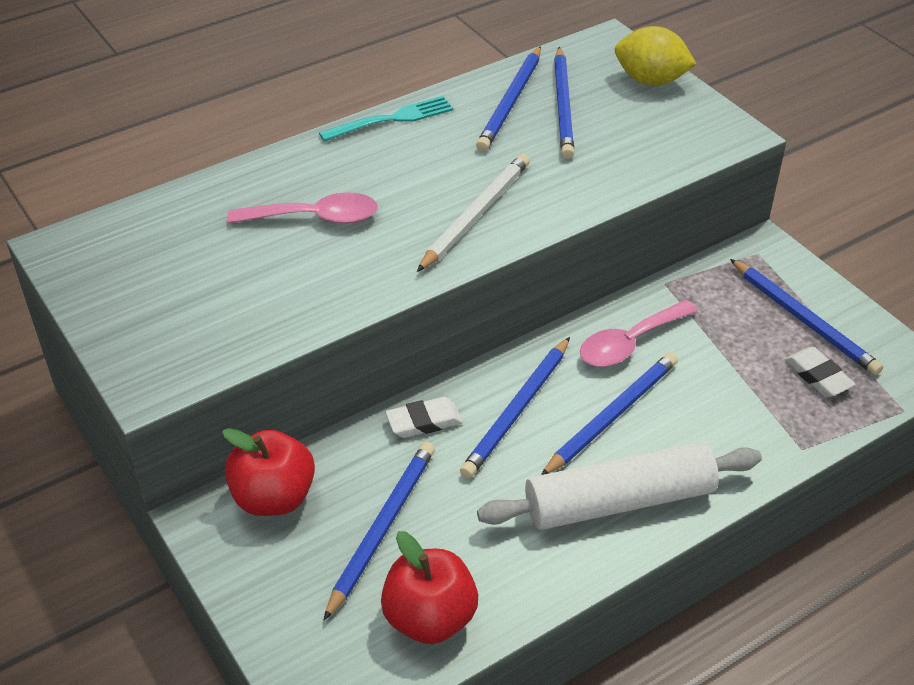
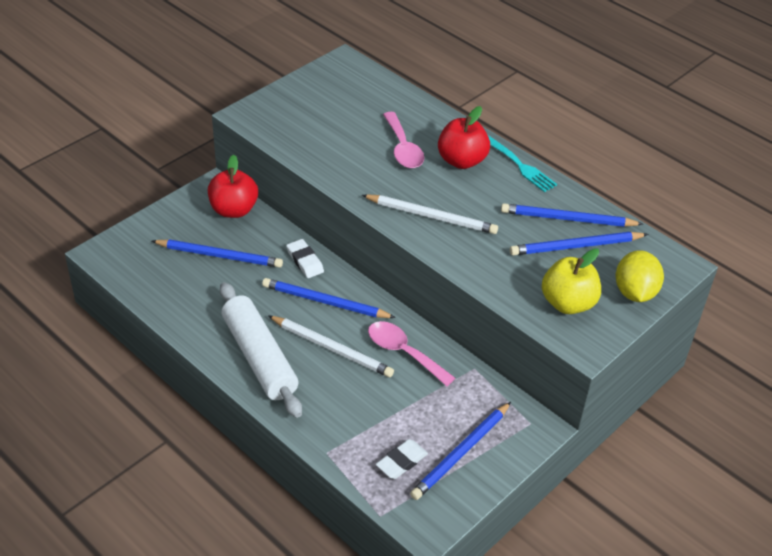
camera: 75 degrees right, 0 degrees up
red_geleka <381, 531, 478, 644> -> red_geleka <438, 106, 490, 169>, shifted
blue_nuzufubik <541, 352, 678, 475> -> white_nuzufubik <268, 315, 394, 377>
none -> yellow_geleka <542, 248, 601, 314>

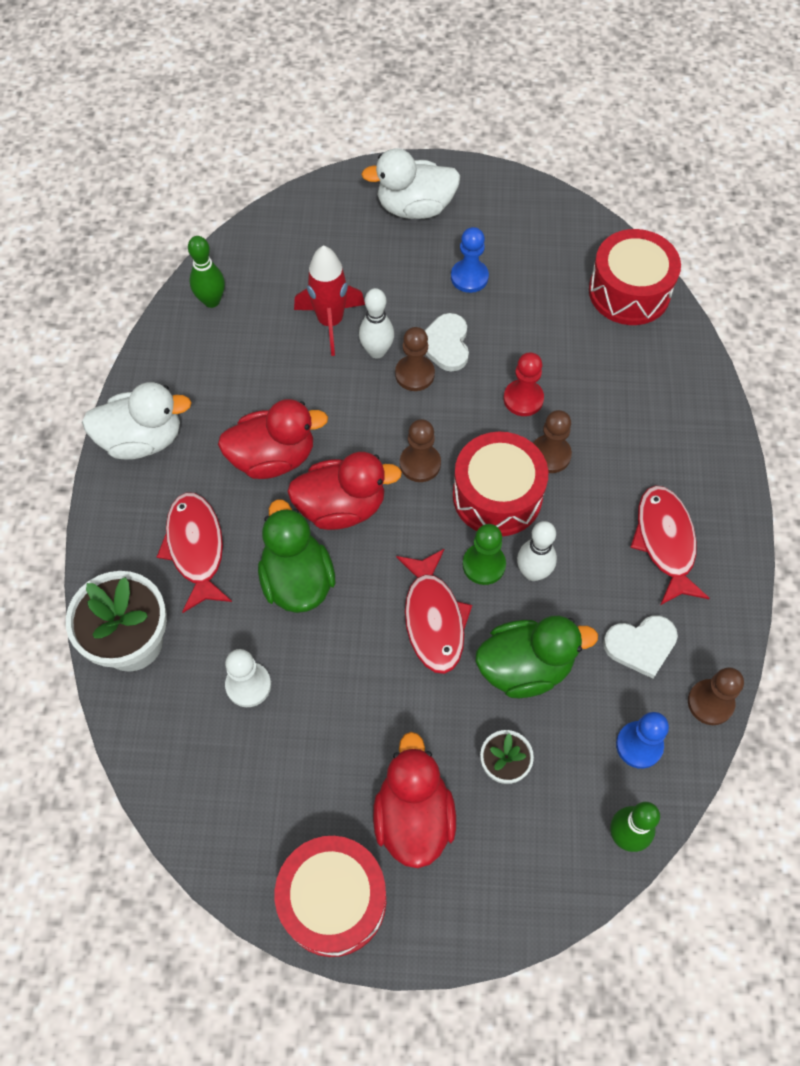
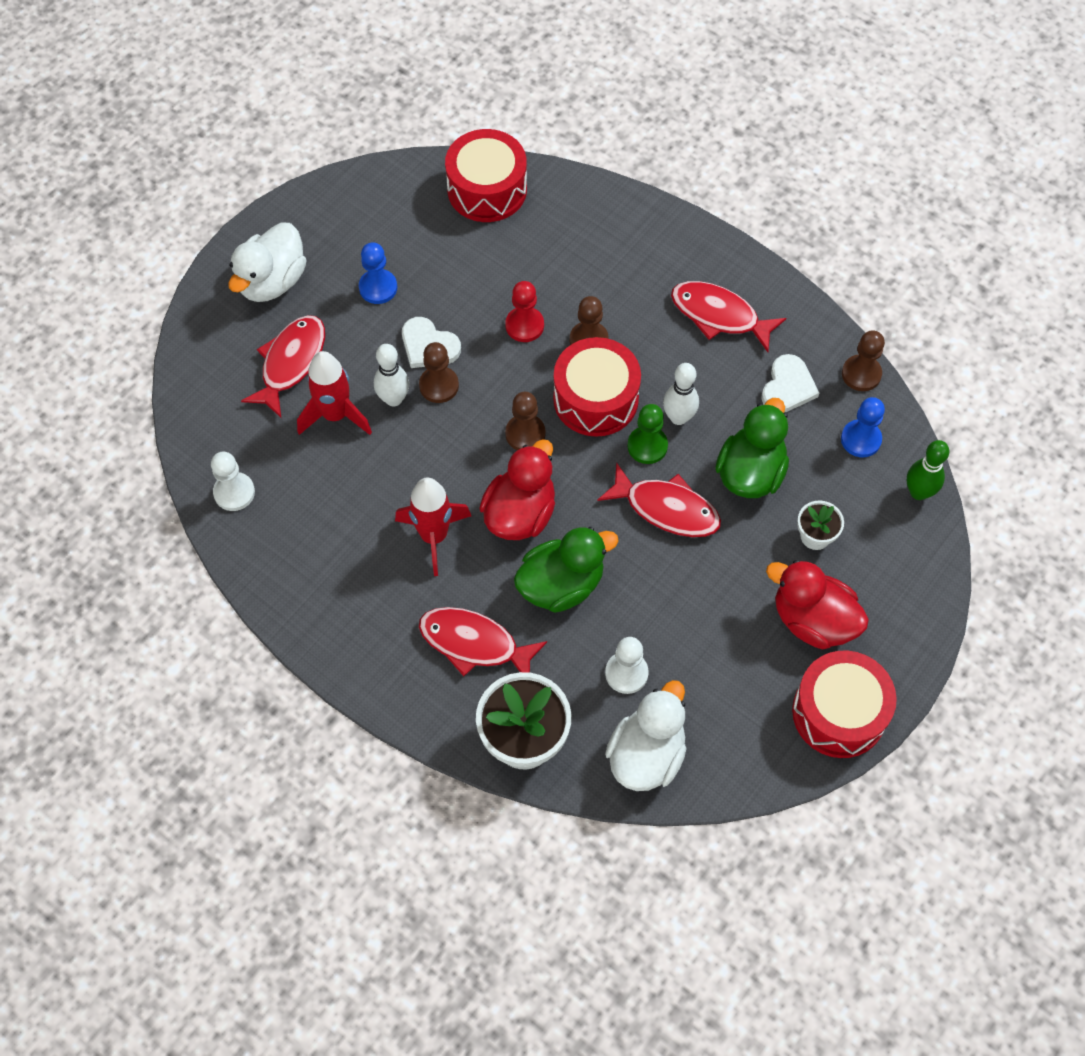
camera: 55 degrees left, 0 degrees up
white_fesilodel <82, 382, 191, 460> -> white_fesilodel <605, 680, 687, 791>, shifted
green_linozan <188, 236, 225, 308> -> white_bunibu <211, 452, 255, 511>
red_fesilodel <218, 399, 328, 479> -> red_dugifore <395, 477, 471, 576>
green_fesilodel <258, 499, 335, 613> -> green_fesilodel <514, 527, 619, 613>, 135 degrees clockwise
none -> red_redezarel <241, 315, 325, 417>

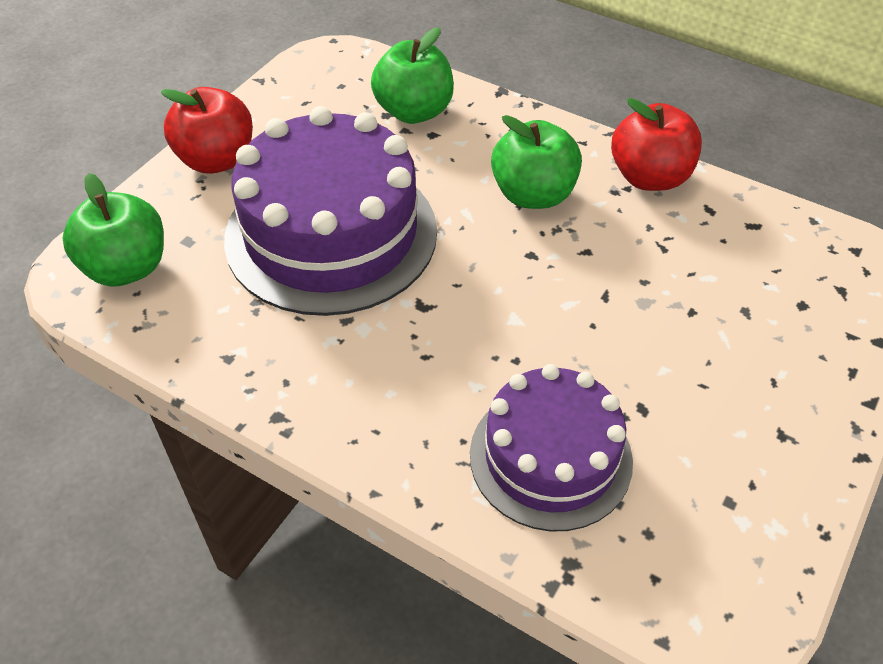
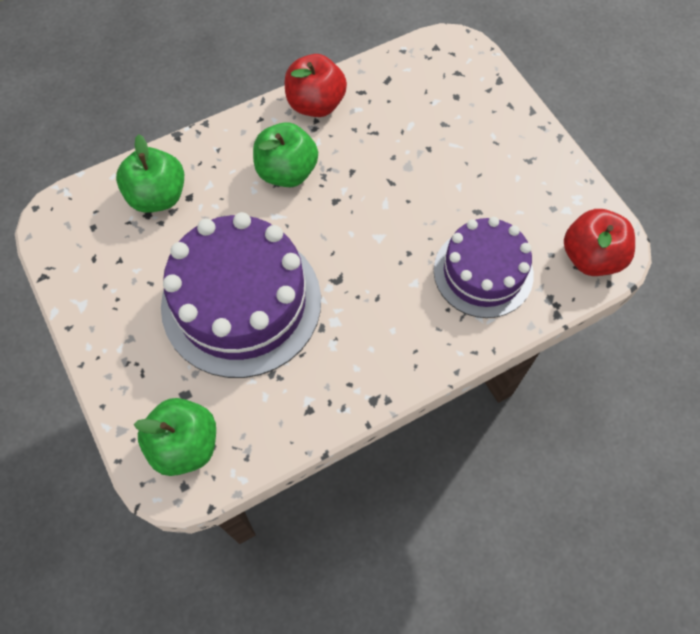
camera: 60 degrees left, 15 degrees up
red_geleka <161, 87, 253, 174> -> red_geleka <564, 209, 635, 276>, shifted

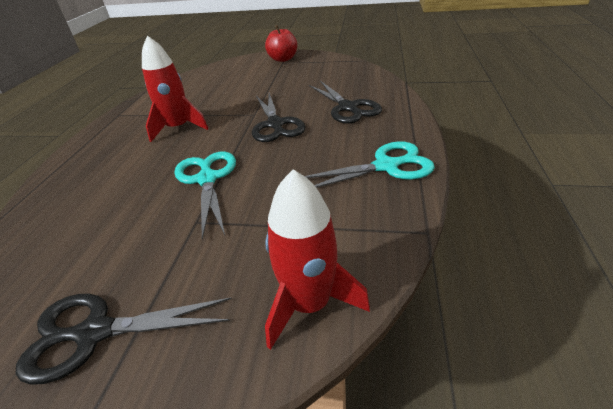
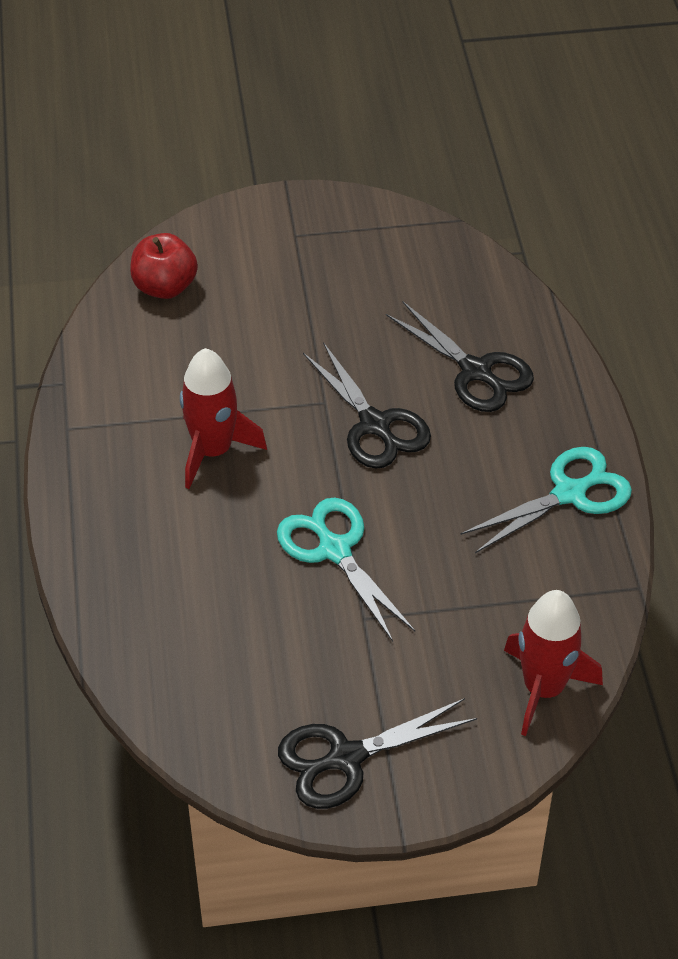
camera: 20 degrees left, 10 degrees up
red_geleka <265, 25, 297, 62> -> red_geleka <130, 233, 198, 299>, shifted

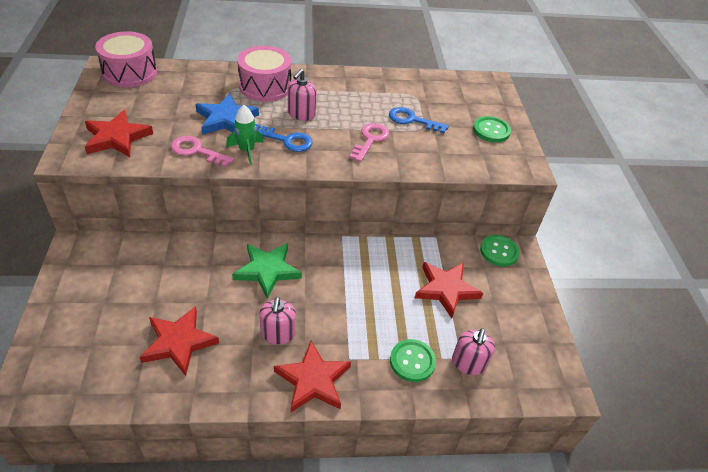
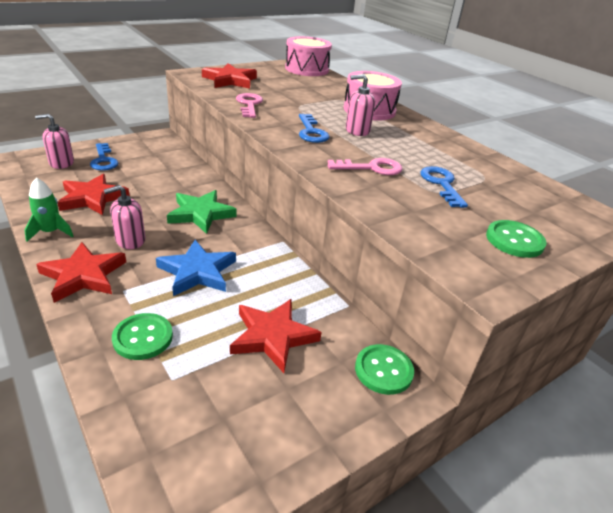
camera: 60 degrees right, 10 degrees down
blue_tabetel <195, 93, 259, 135> -> blue_tabetel <156, 240, 236, 296>, shifted
green_dugifore <226, 105, 264, 165> -> green_dugifore <24, 178, 74, 242>, shifted
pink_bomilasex <452, 328, 495, 375> -> pink_bomilasex <35, 114, 74, 169>, shifted
none -> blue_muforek <90, 143, 118, 171>

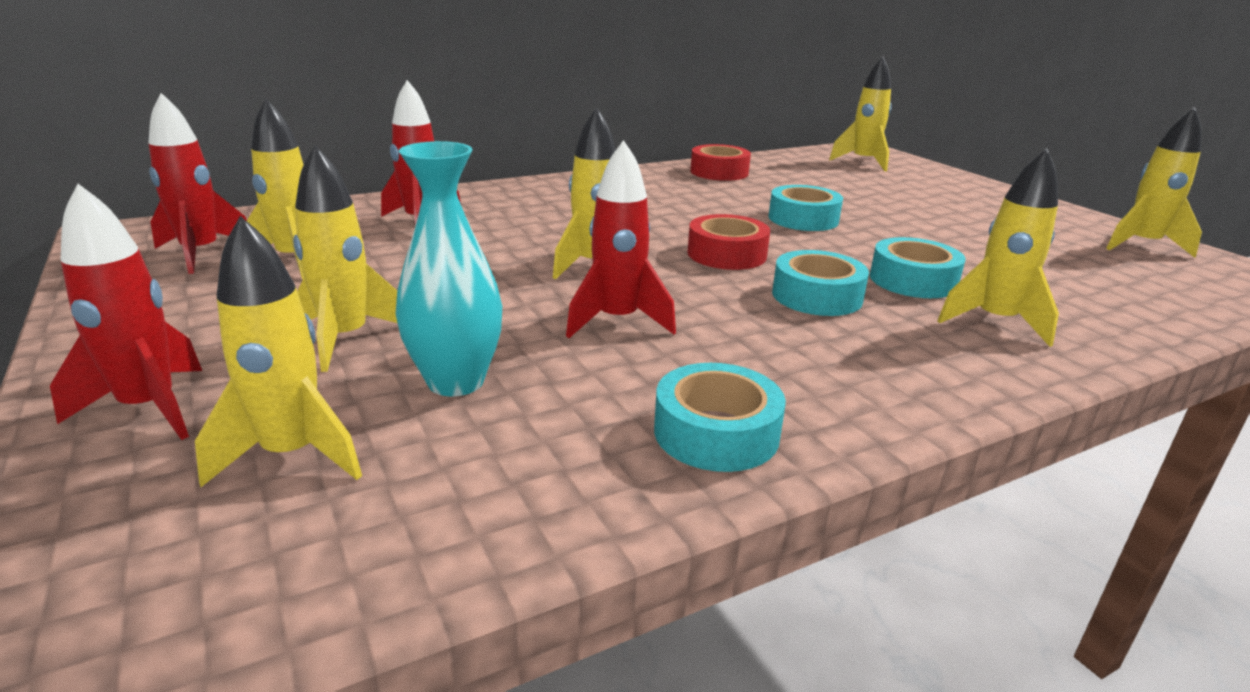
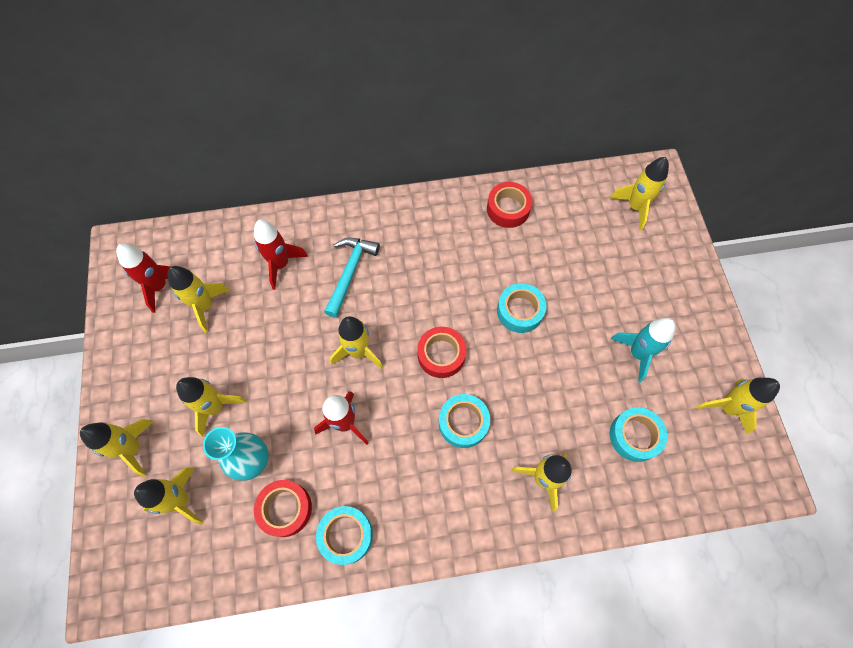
camera: 20 degrees right, 40 degrees up
red_dugifore <50, 184, 202, 440> -> yellow_dugifore <80, 419, 153, 477>
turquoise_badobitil <870, 237, 966, 298> -> turquoise_badobitil <610, 407, 667, 462>, shifted
none -> red_badobitil <254, 480, 312, 537>
none -> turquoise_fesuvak <324, 238, 380, 317>
none -> turquoise_dugifore <611, 318, 676, 382>

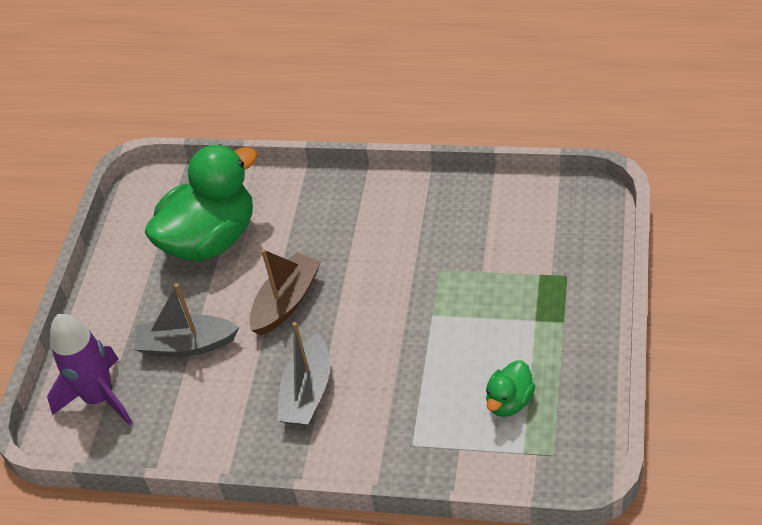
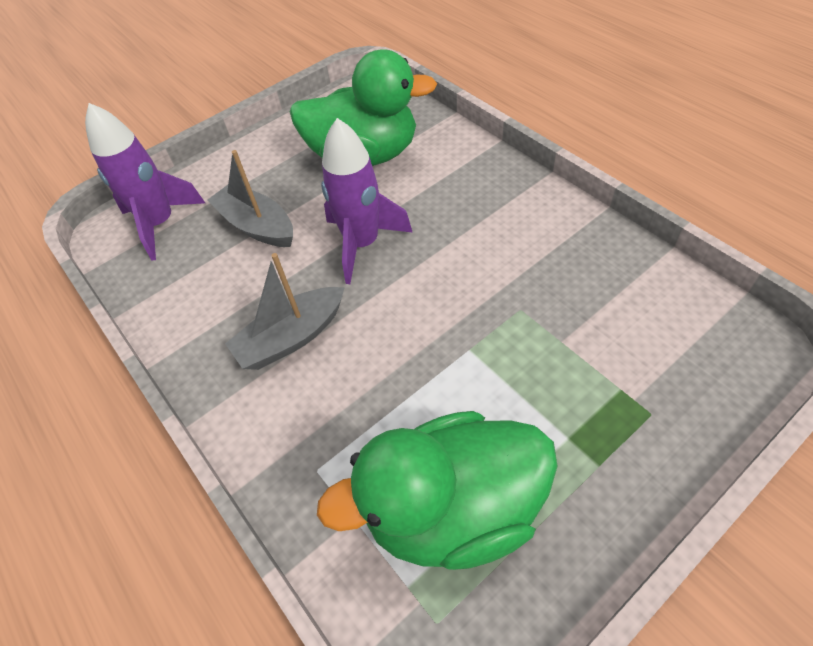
camera: 40 degrees right, 5 degrees up
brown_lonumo <249, 249, 321, 335> -> purple_dugifore <321, 118, 413, 284>
green_fesilodel <486, 360, 535, 417> -> green_fesilodel <317, 411, 558, 570>, x2.17

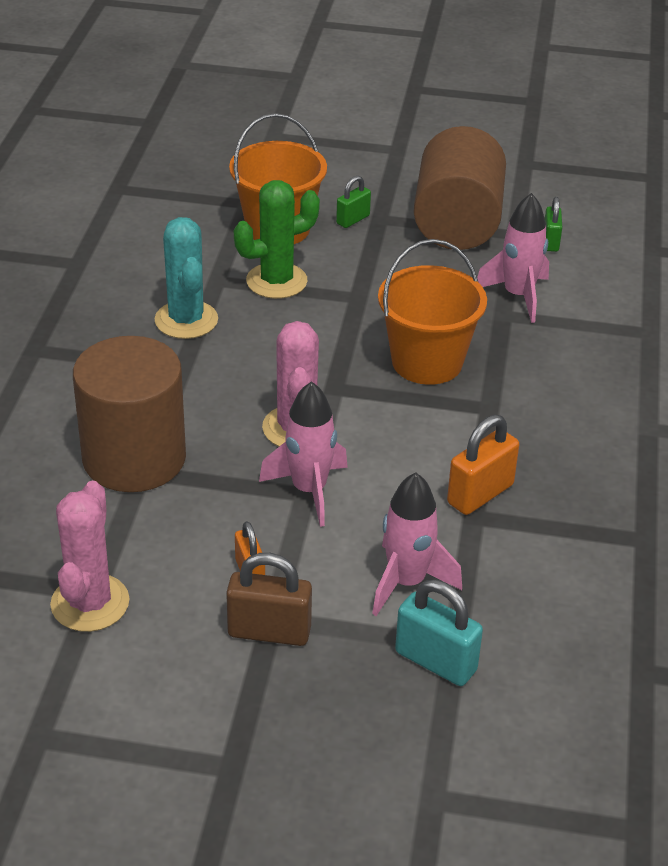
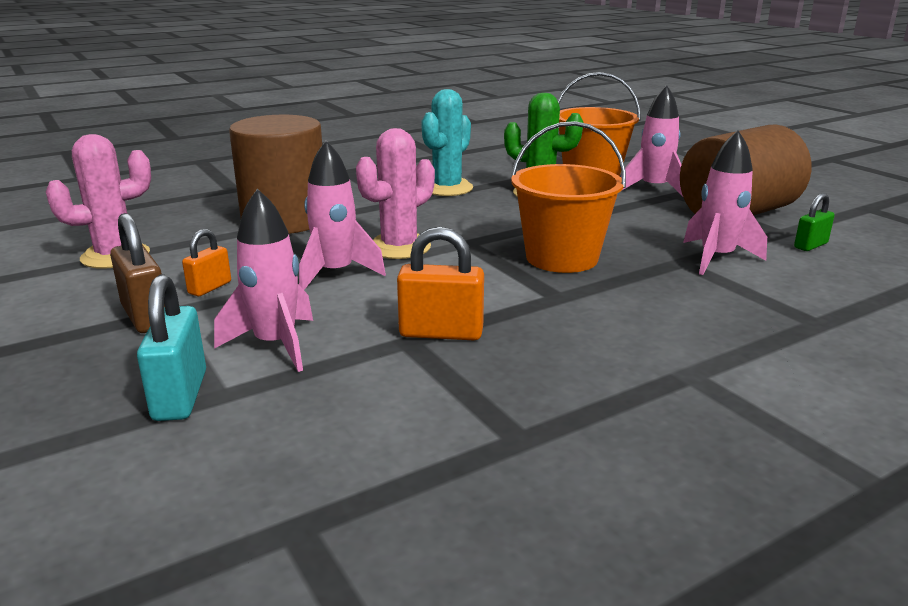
camera: 50 degrees right, 15 degrees down
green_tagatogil <336, 176, 371, 228> -> pink_dugifore <621, 85, 683, 196>

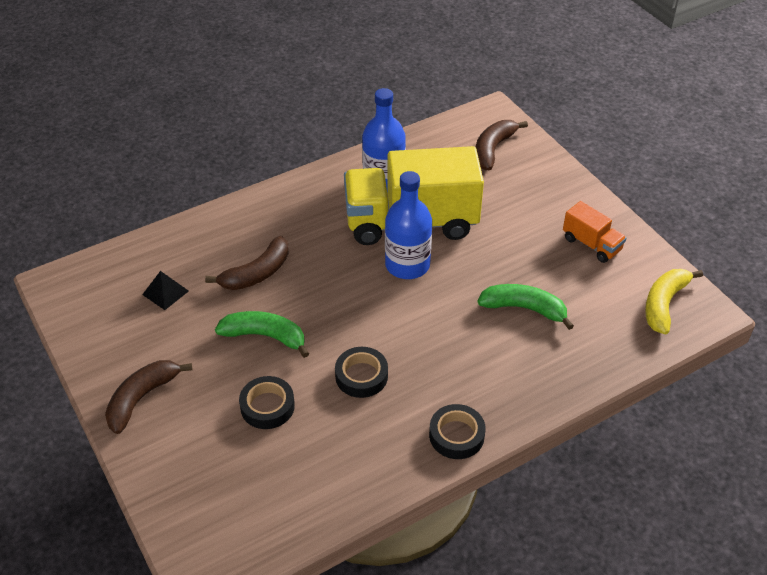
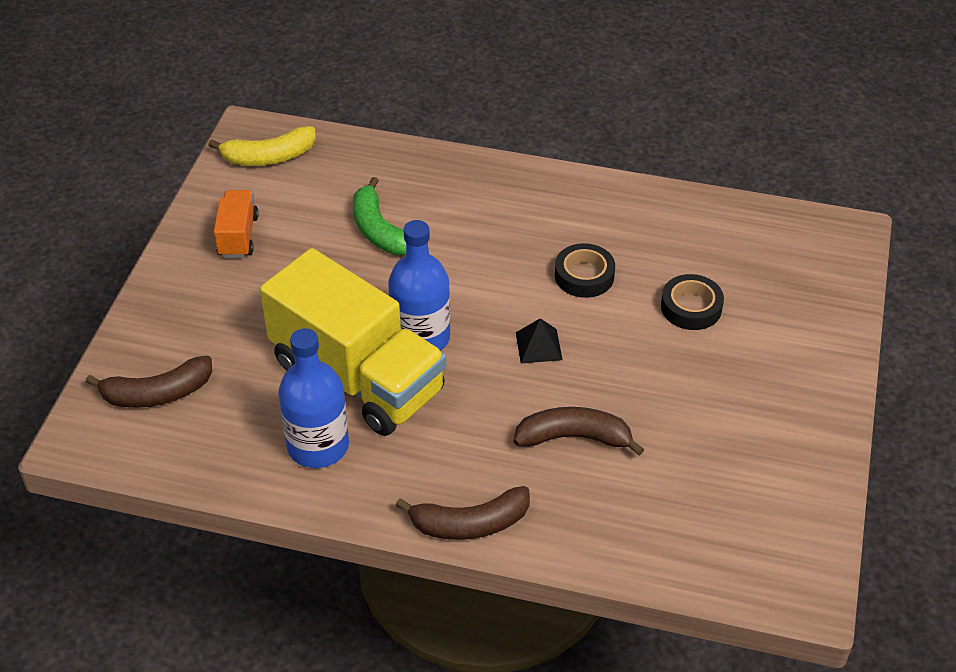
camera: 135 degrees left, 0 degrees up
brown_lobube <105, 360, 192, 434> -> brown_lobube <395, 486, 530, 540>, shifted
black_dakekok <142, 271, 189, 310> -> black_dakekok <516, 318, 563, 364>, shifted
green_lobube <215, 311, 309, 358> -> none
black_badobitil <429, 404, 486, 459> -> none

